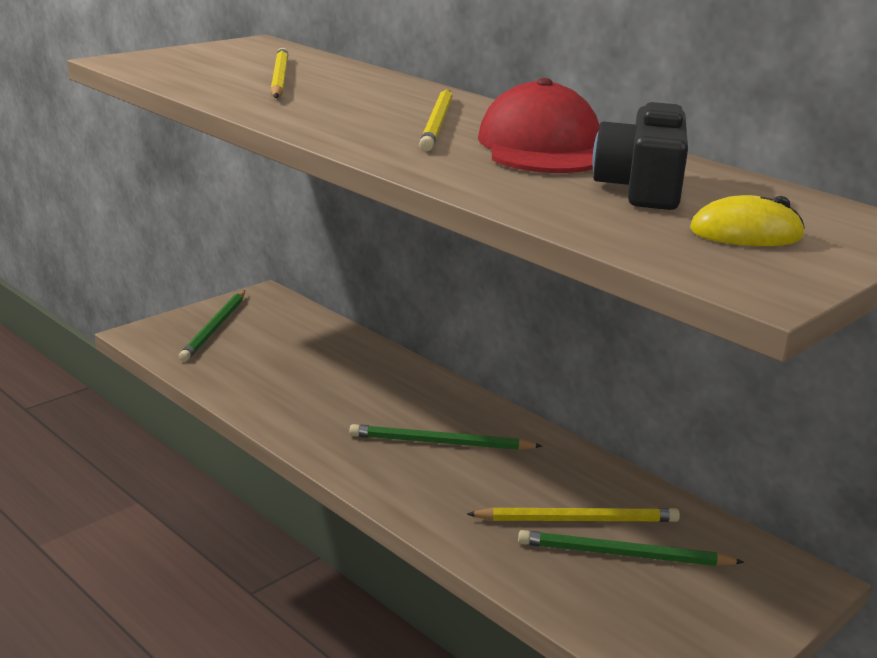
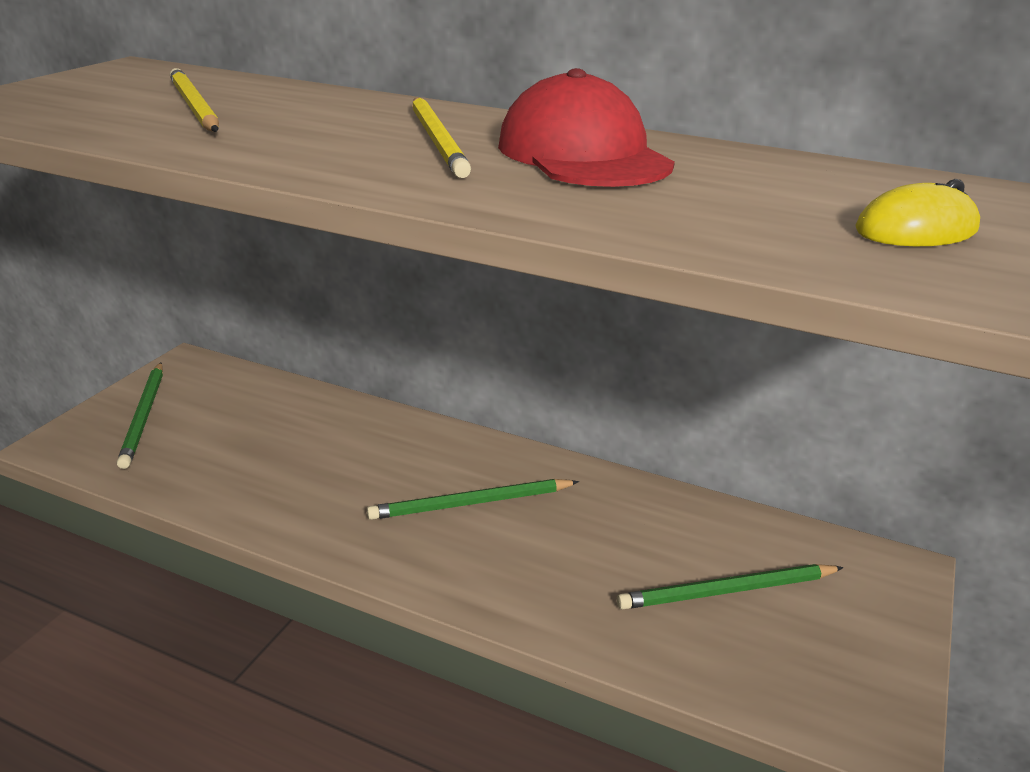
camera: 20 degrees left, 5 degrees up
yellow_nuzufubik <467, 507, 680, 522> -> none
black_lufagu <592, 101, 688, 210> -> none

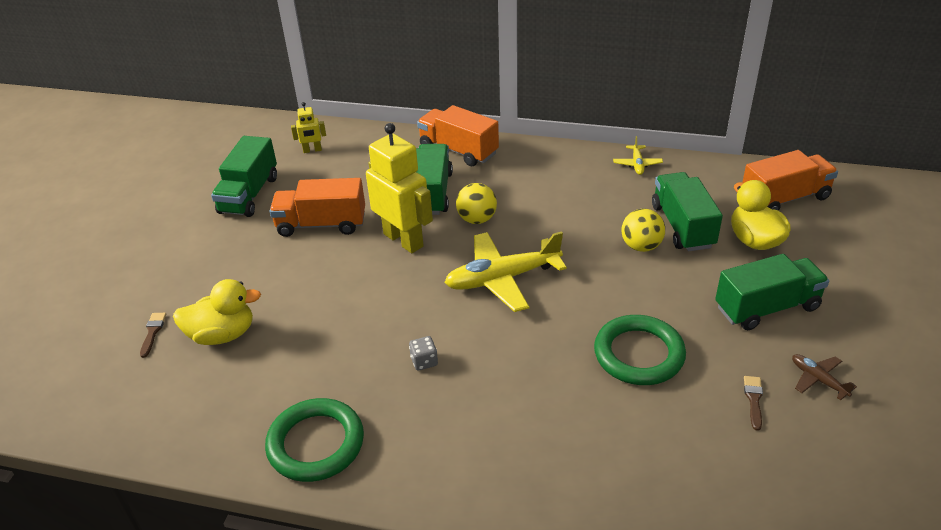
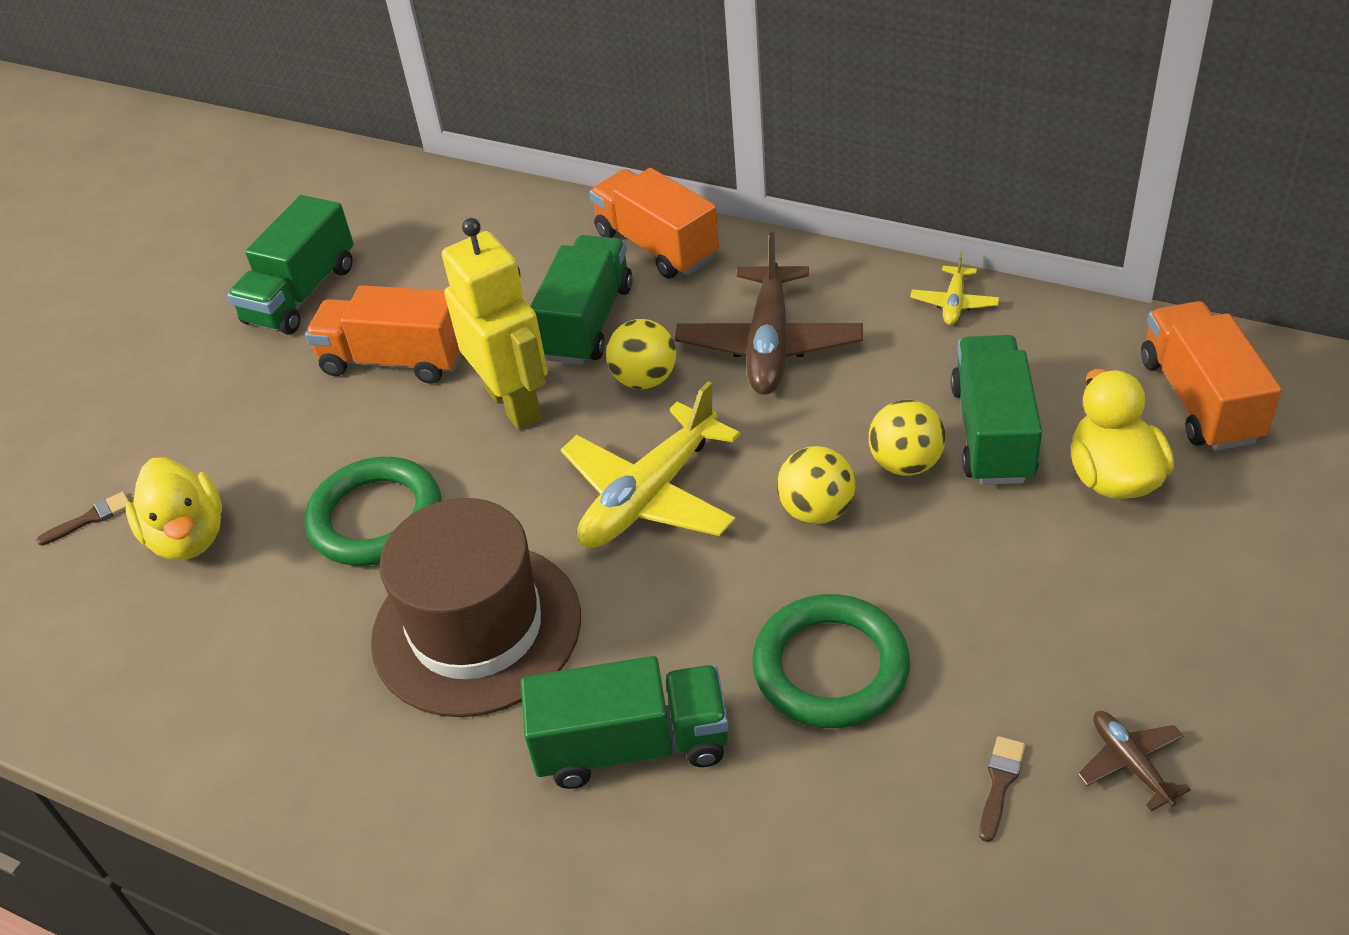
camera: 15 degrees right, 5 degrees up
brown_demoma <140, 313, 166, 358> -> brown_demoma <37, 491, 129, 546>, 45 degrees clockwise
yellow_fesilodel <173, 279, 261, 345> -> yellow_fesilodel <126, 457, 222, 560>, 60 degrees clockwise
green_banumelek <265, 398, 364, 482> -> green_banumelek <304, 457, 441, 566>, shifted
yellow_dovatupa <291, 102, 326, 153> -> none
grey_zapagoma <409, 336, 438, 370> -> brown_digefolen <371, 498, 581, 717>
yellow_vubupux <444, 232, 567, 312> -> yellow_vubupux <561, 381, 740, 548>, 45 degrees counterclockwise
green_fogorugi <715, 254, 829, 330> -> green_fogorugi <521, 656, 729, 789>, shifted
orange_fogorugi <742, 150, 838, 211> -> orange_fogorugi <1141, 301, 1282, 451>, 90 degrees counterclockwise
none -> brown_vubupux <675, 233, 863, 395>
none -> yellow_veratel <777, 446, 855, 524>

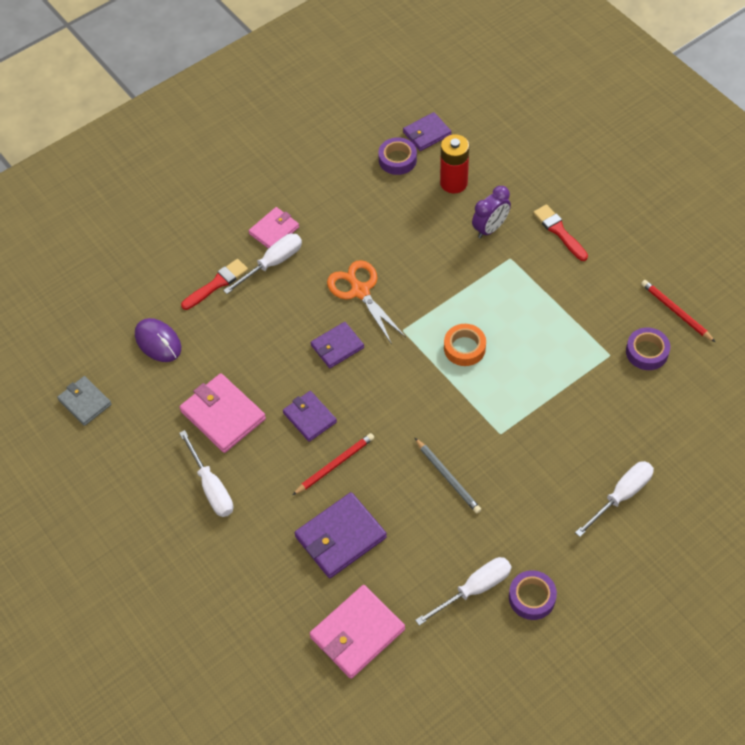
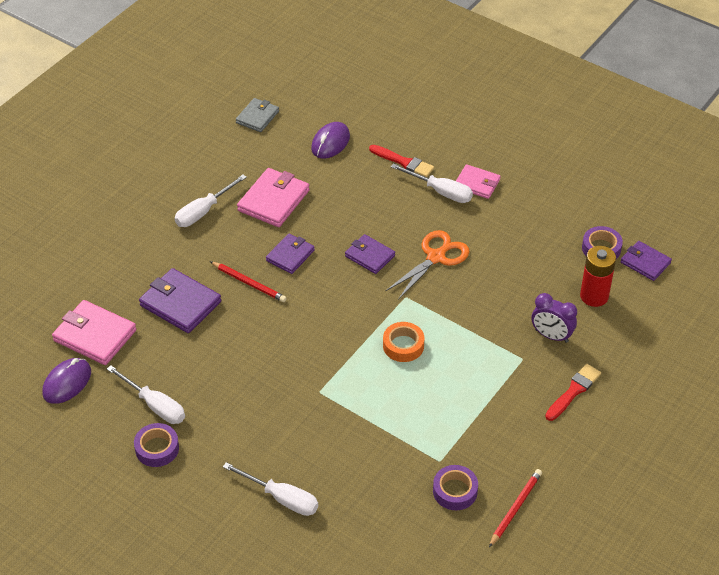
camera: 70 degrees right, 10 degrees down
grey_nuzufubik <415, 438, 481, 513> -> none
none -> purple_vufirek <42, 358, 91, 404>

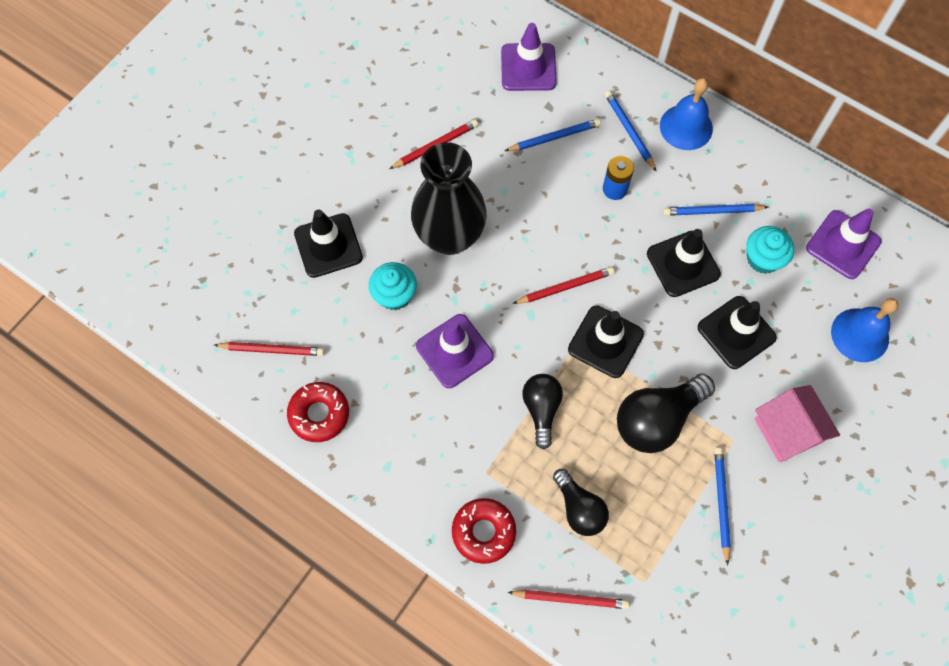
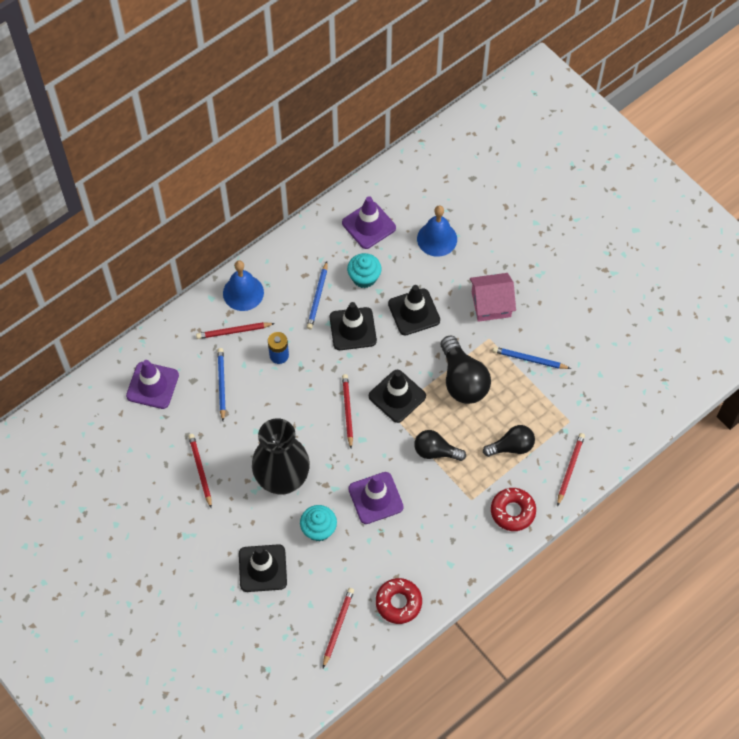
camera: 75 degrees left, 5 degrees down
blue_nuzufubik <605, 90, 657, 172> -> red_nuzufubik <196, 322, 275, 339>

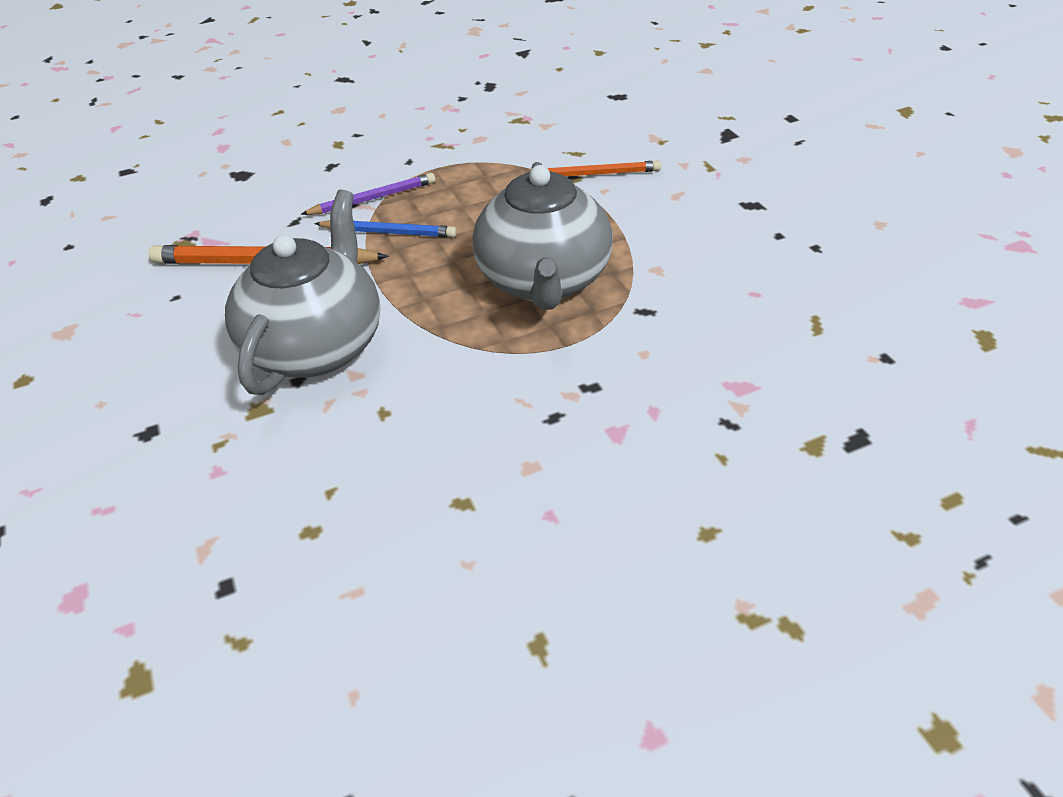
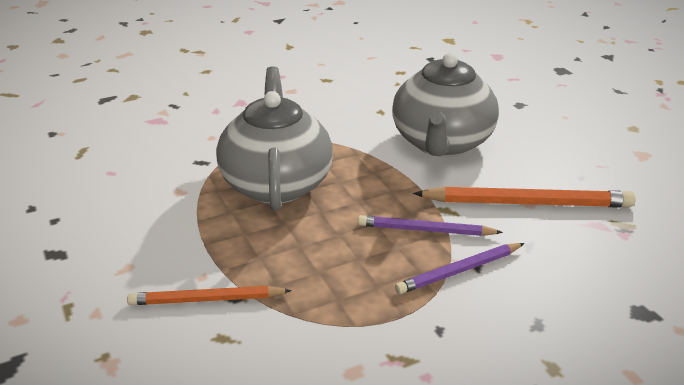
camera: 175 degrees right, 10 degrees down
blue_nuzufubik <314, 220, 457, 238> -> purple_nuzufubik <358, 215, 503, 236>

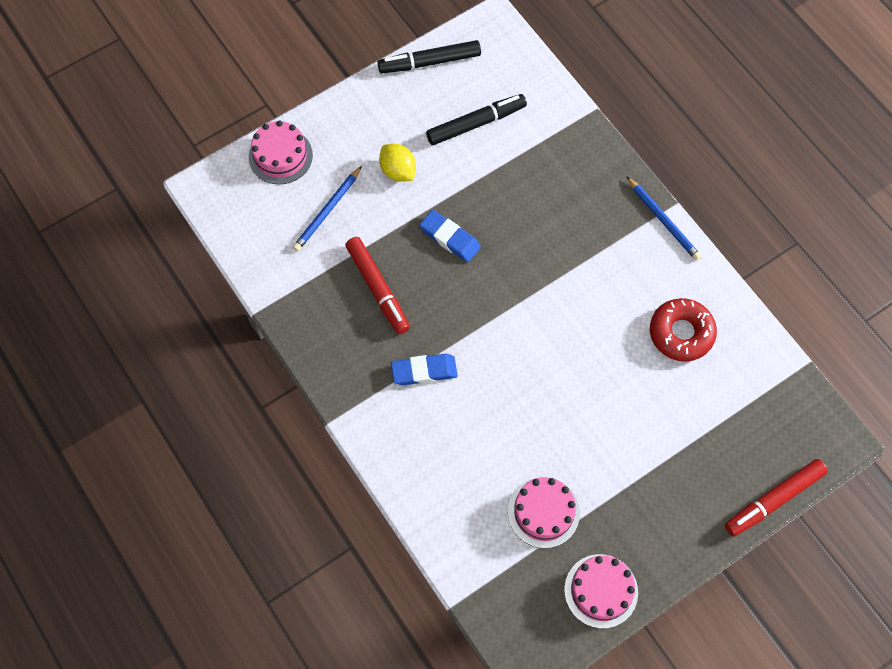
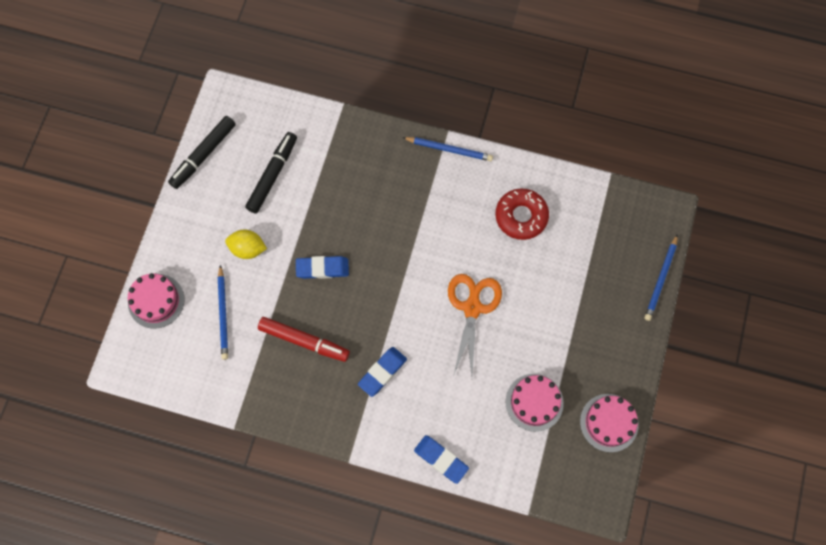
camera: 40 degrees left, 5 degrees up
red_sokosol <725, 459, 828, 537> -> blue_nuzufubik <644, 234, 678, 321>
none -> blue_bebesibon <414, 435, 469, 484>
none -> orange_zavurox <448, 274, 502, 377>

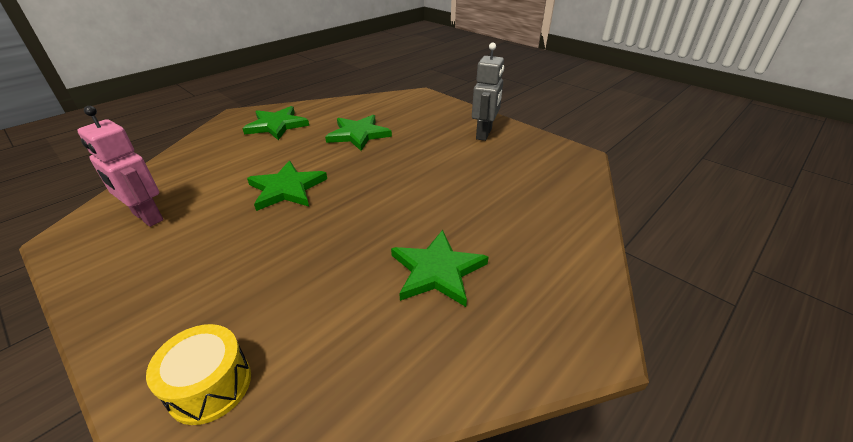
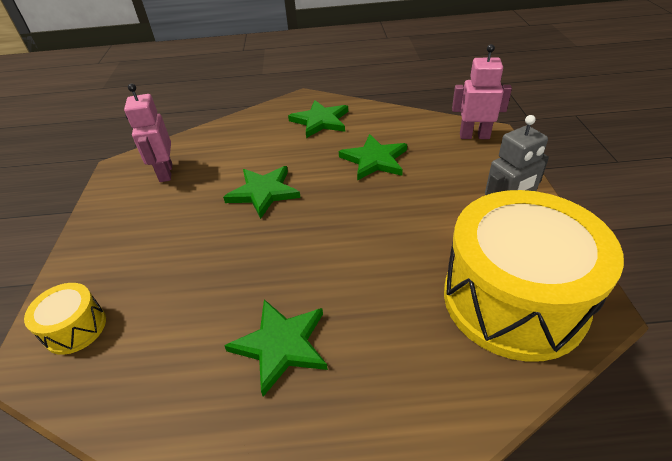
camera: 45 degrees right, 5 degrees up
none -> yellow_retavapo <444, 190, 624, 362>
none -> pink_dovatupa <452, 44, 512, 139>

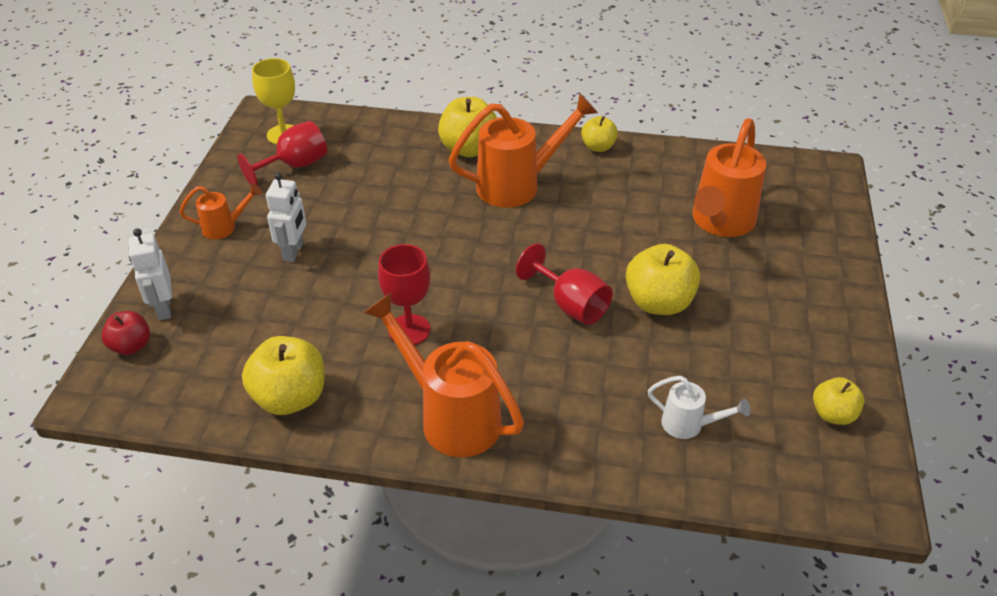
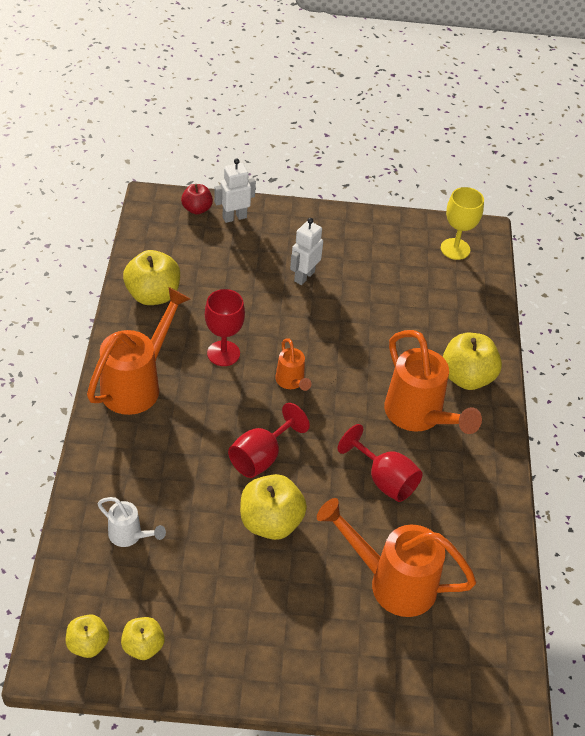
camera: 80 degrees right, 5 degrees up
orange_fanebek <179, 184, 262, 239> -> orange_fanebek <275, 338, 311, 391>, shifted
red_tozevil <237, 121, 327, 185> -> red_tozevil <338, 424, 423, 502>, shifted
white_dovatupa <266, 173, 306, 262> -> white_dovatupa <290, 218, 323, 285>, 120 degrees clockwise
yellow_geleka <581, 116, 618, 152> -> yellow_geleka <66, 614, 109, 658>, shifted
white_fanebek <648, 376, 750, 439> -> white_fanebek <98, 497, 166, 547>, 75 degrees counterclockwise

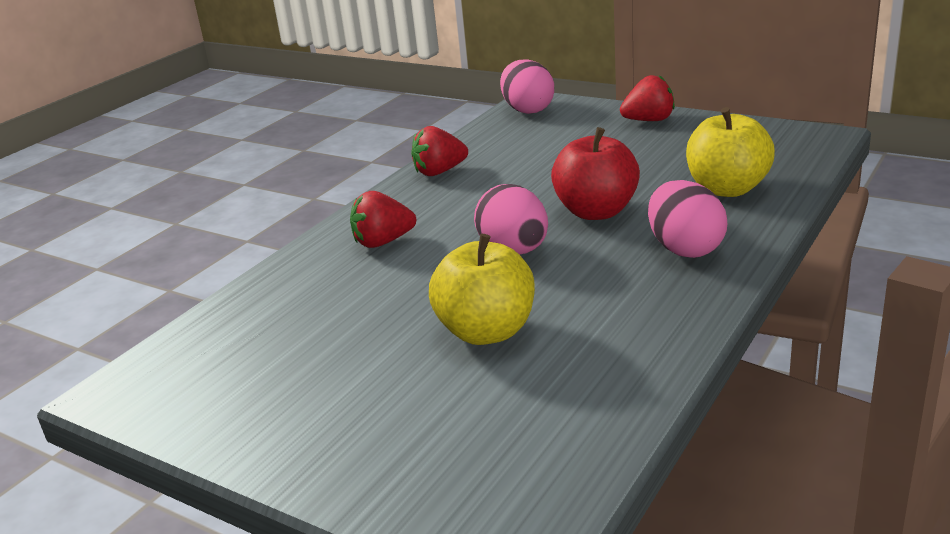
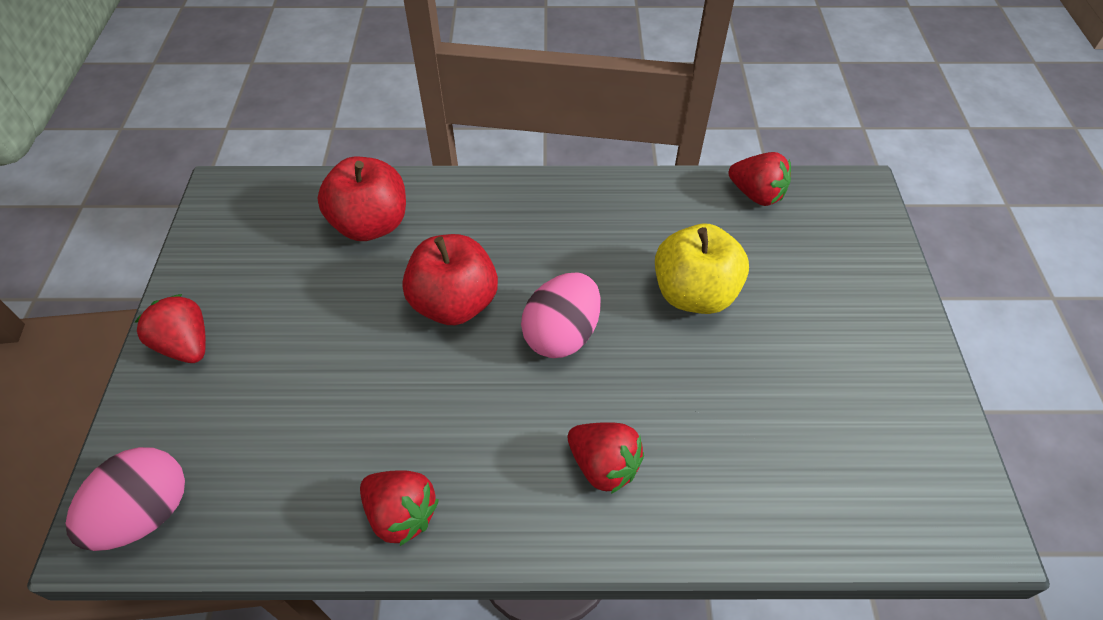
camera: 125 degrees left, 25 degrees up
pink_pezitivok <648, 180, 727, 258> -> none
yellow_geleka <686, 107, 775, 197> -> red_geleka <318, 157, 406, 241>
none -> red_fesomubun <729, 152, 791, 206>

